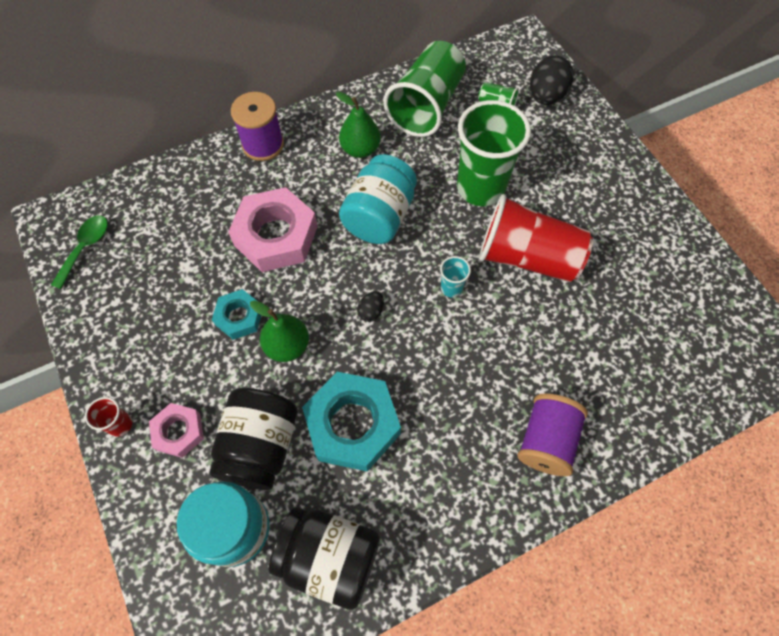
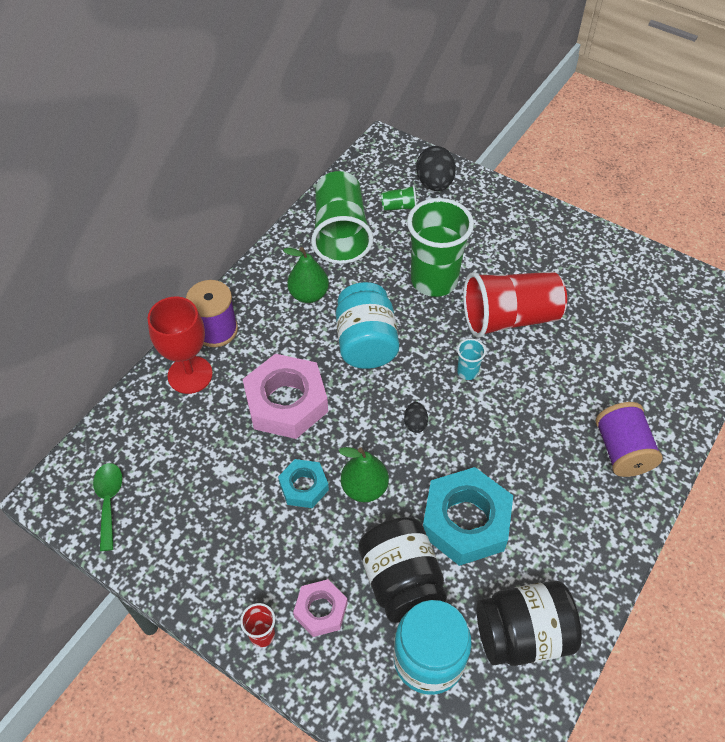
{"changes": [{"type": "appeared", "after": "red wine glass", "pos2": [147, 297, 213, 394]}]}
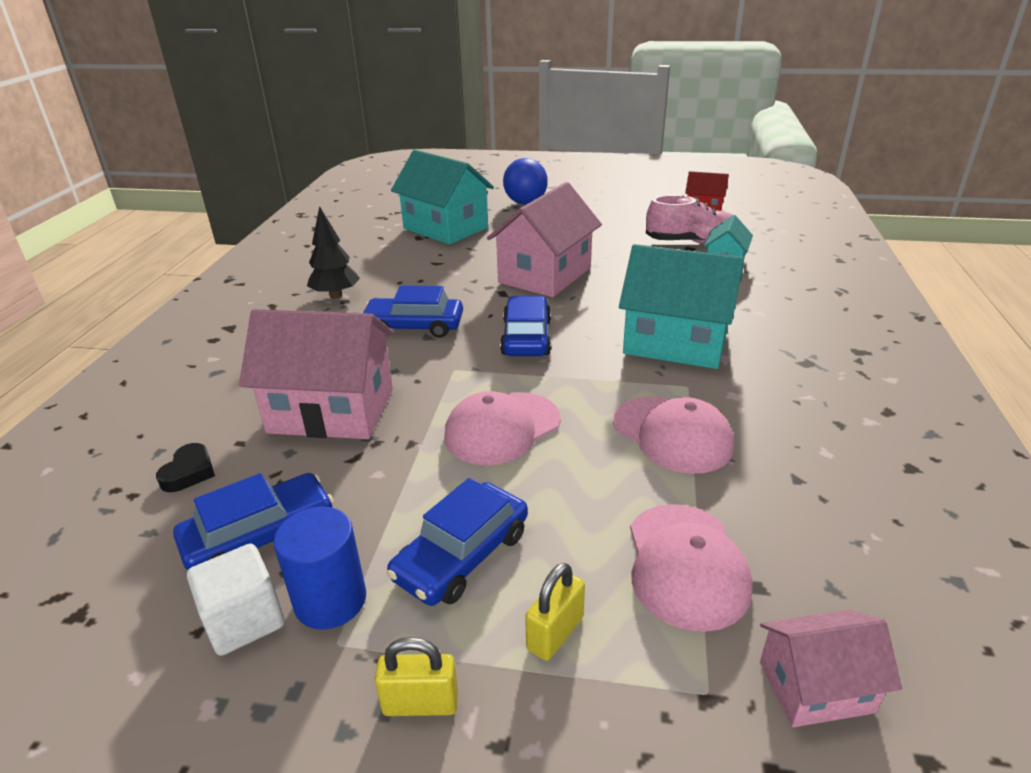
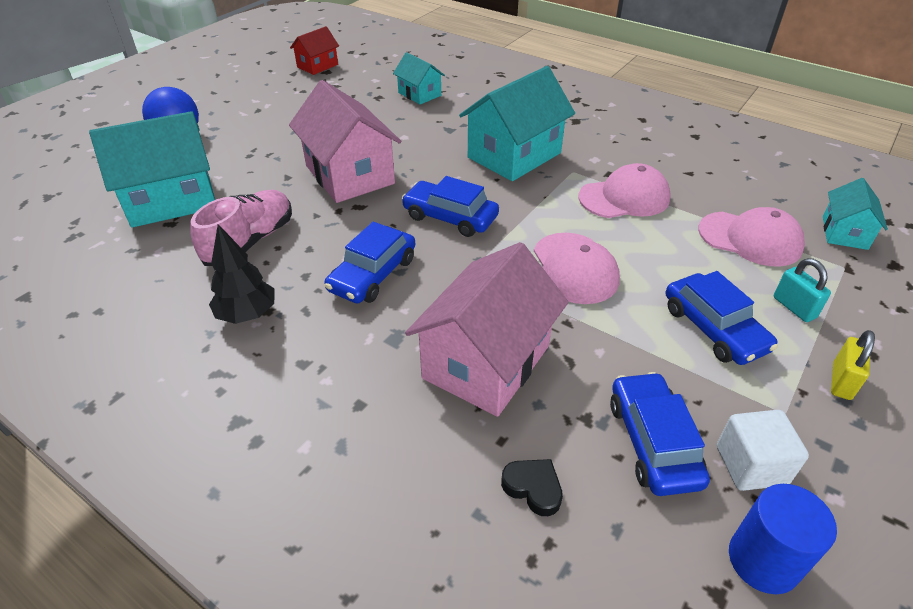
{"changes": [{"type": "relocated", "before": "pink shoe", "pos1": [646, 195, 733, 244], "pos2": [190, 190, 292, 266]}, {"type": "relocated", "before": "cobalt cylinder shape", "pos1": [274, 506, 366, 629], "pos2": [729, 484, 837, 594]}, {"type": "colour", "before": "yellow small lock", "after": "teal small lock", "pos1": [525, 563, 585, 661], "pos2": [774, 258, 831, 322]}, {"type": "colour", "before": "pink cottage", "after": "teal cottage", "pos1": [760, 610, 902, 727], "pos2": [823, 178, 888, 250]}]}
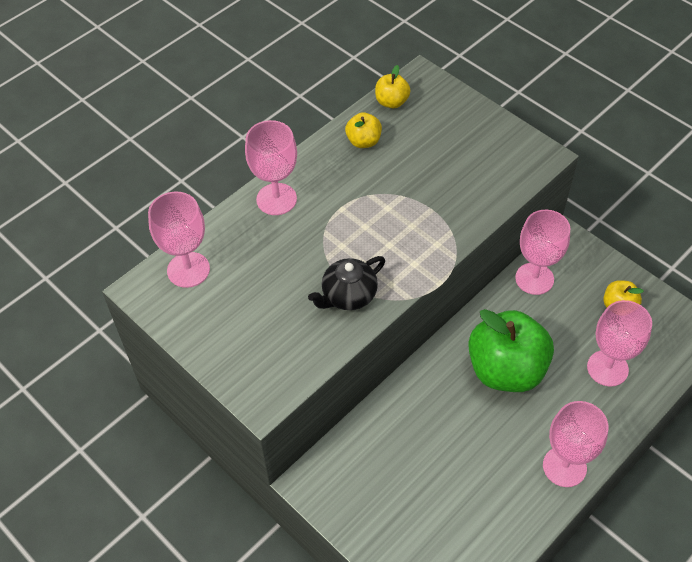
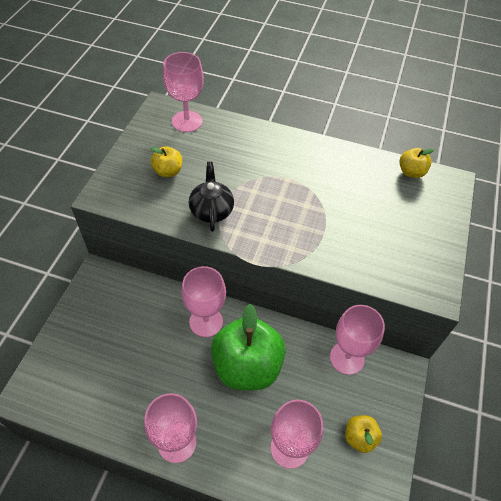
{"changes": [{"type": "relocated", "before": "yellow toy apple", "pos1": [345, 112, 382, 148], "pos2": [151, 146, 182, 177]}, {"type": "relocated", "before": "pink wine glass", "pos1": [245, 120, 297, 215], "pos2": [181, 266, 226, 337]}, {"type": "spun", "before": "black tea pot", "pos1": [308, 256, 385, 310], "pos2": [189, 162, 234, 232], "turn": 60}]}
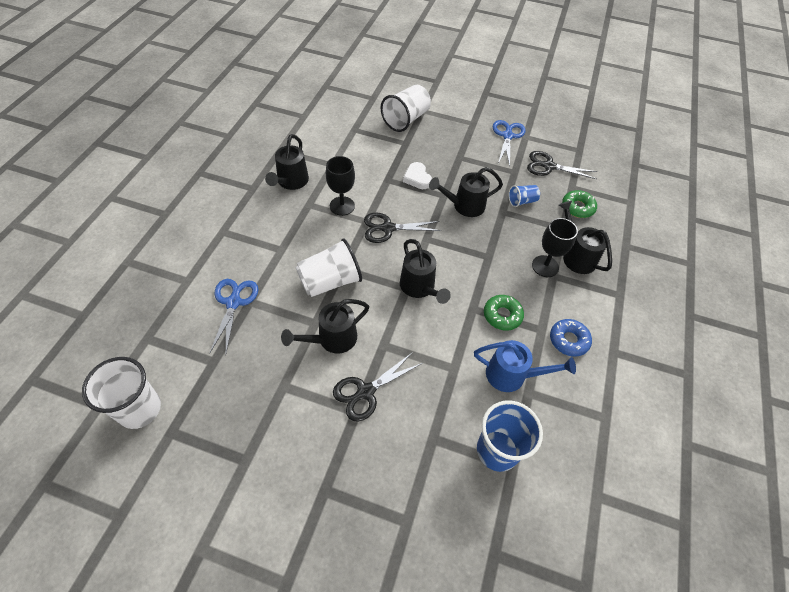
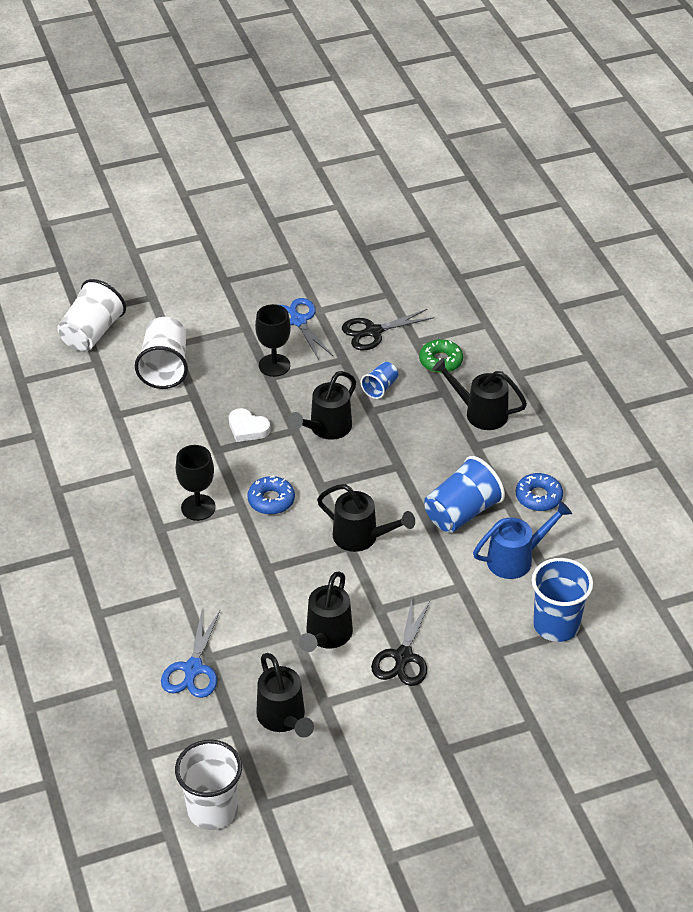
{"changes": [{"type": "relocated", "before": "snow-white beaker", "pos1": [295, 238, 362, 297], "pos2": [57, 279, 126, 352]}, {"type": "spun", "before": "cobalt shears", "pos1": [209, 279, 259, 354], "pos2": [161, 611, 220, 698], "turn": -135}, {"type": "exchanged", "before": "black shears", "after": "cobalt donut", "pos1": [364, 212, 441, 243], "pos2": [247, 476, 295, 515]}, {"type": "relocated", "before": "black wine glass", "pos1": [532, 218, 578, 277], "pos2": [255, 304, 291, 377]}, {"type": "relocated", "before": "black watering pot", "pos1": [265, 134, 309, 190], "pos2": [256, 653, 314, 738]}, {"type": "exchanged", "before": "leaf-green donut", "after": "cobalt beaker", "pos1": [484, 295, 524, 330], "pos2": [424, 456, 505, 533]}]}
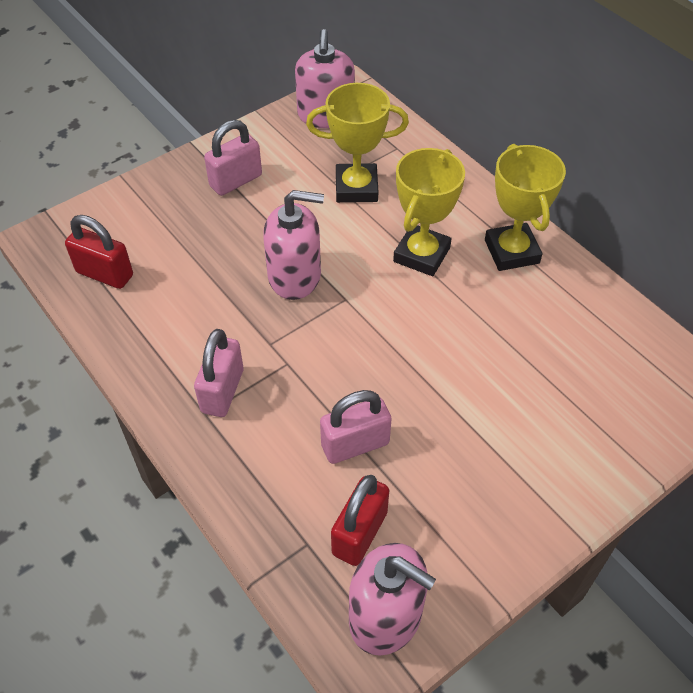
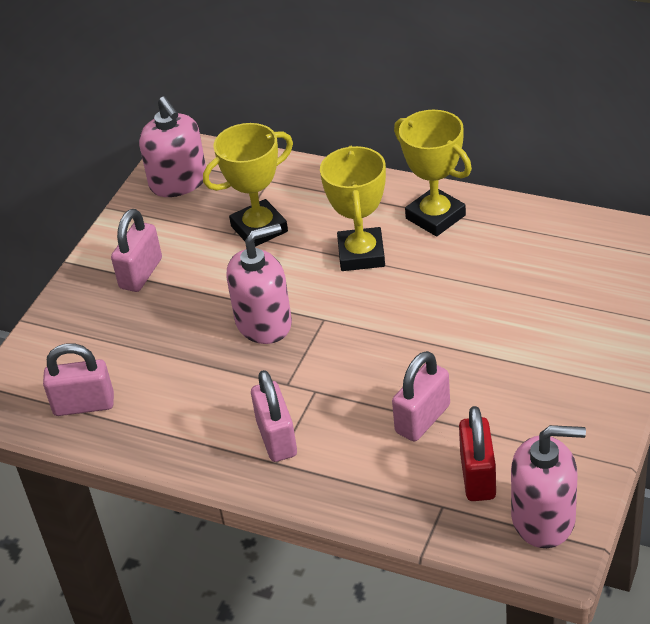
{"changes": [{"type": "colour", "before": "red small lock", "after": "pink small lock", "pos1": [65, 215, 133, 289], "pos2": [43, 343, 114, 416]}]}
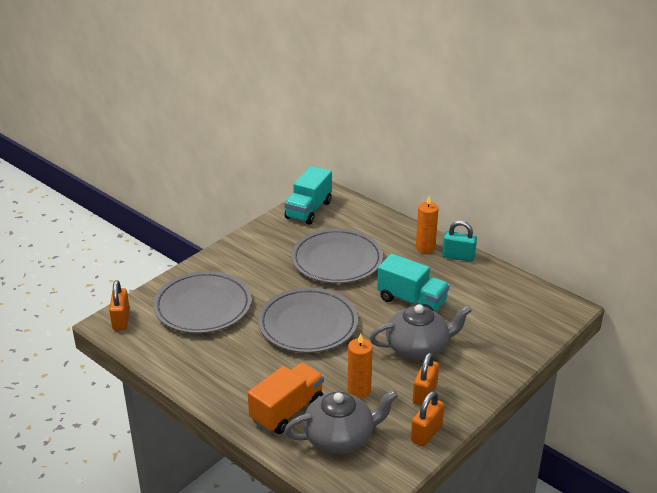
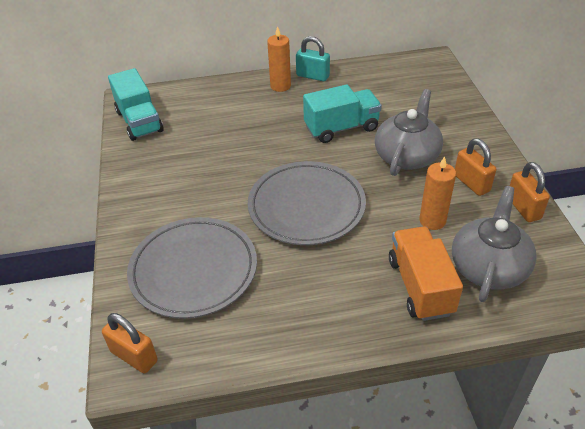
{"changes": [{"type": "spun", "before": "teal small lock", "pos1": [442, 221, 477, 262], "pos2": [296, 36, 330, 81], "turn": 60}, {"type": "missing", "before": "grey dinner plate", "pos1": [291, 228, 383, 284]}]}
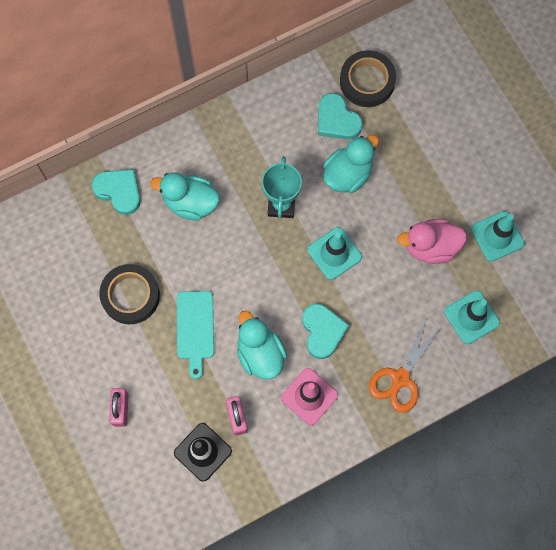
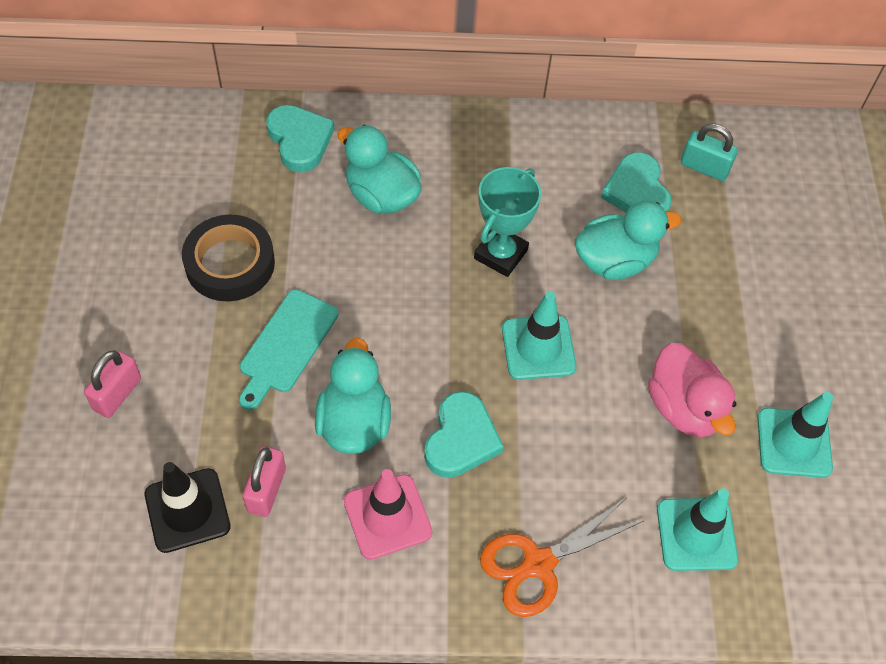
{"changes": [{"type": "spun", "before": "pink rubber duck", "pos1": [397, 219, 467, 264], "pos2": [648, 343, 737, 437], "turn": -135}, {"type": "exchanged", "before": "black sticky tape", "after": "teal small lock", "pos1": [340, 50, 396, 107], "pos2": [681, 124, 738, 181]}]}
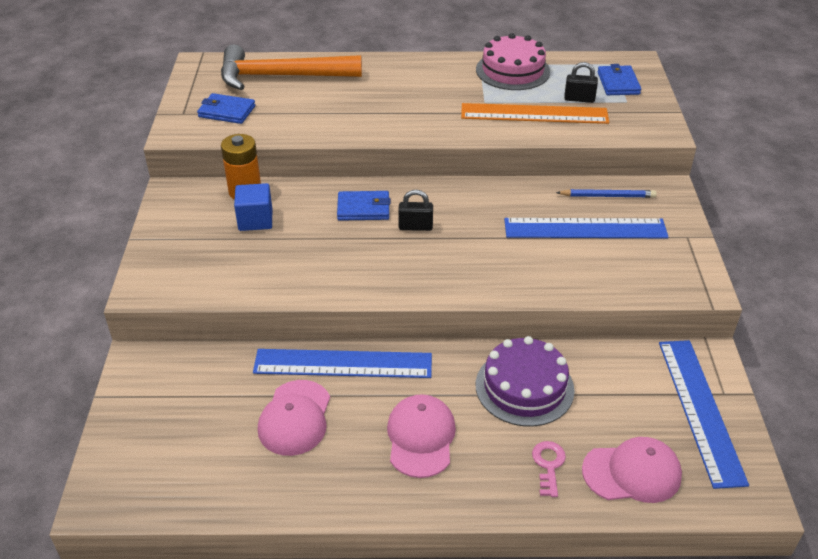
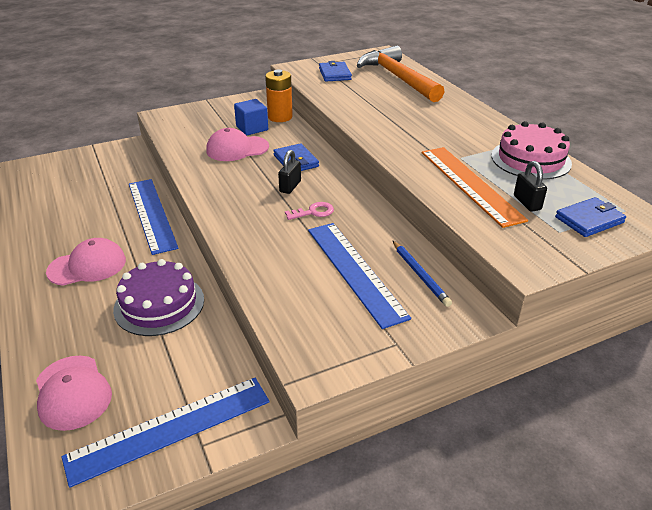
{"changes": [{"type": "relocated", "before": "pink baseball cap", "pos1": [258, 380, 330, 456], "pos2": [206, 128, 269, 161]}, {"type": "spun", "before": "black small lock", "pos1": [398, 190, 433, 231], "pos2": [278, 150, 301, 194], "turn": 45}, {"type": "relocated", "before": "pink key", "pos1": [532, 441, 566, 497], "pos2": [285, 202, 334, 220]}]}
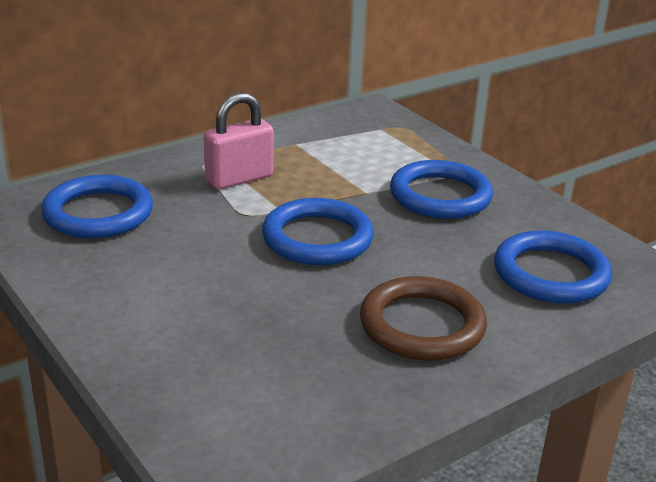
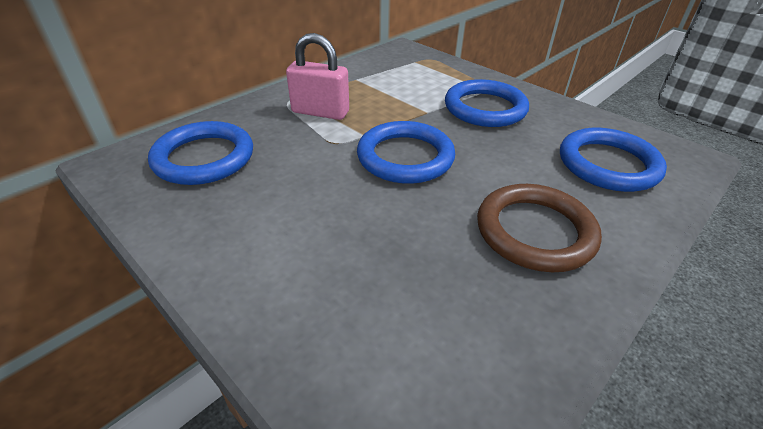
{"changes": [{"type": "spun", "before": "pink small lock", "pos1": [204, 93, 274, 190], "pos2": [286, 33, 349, 120], "turn": 60}]}
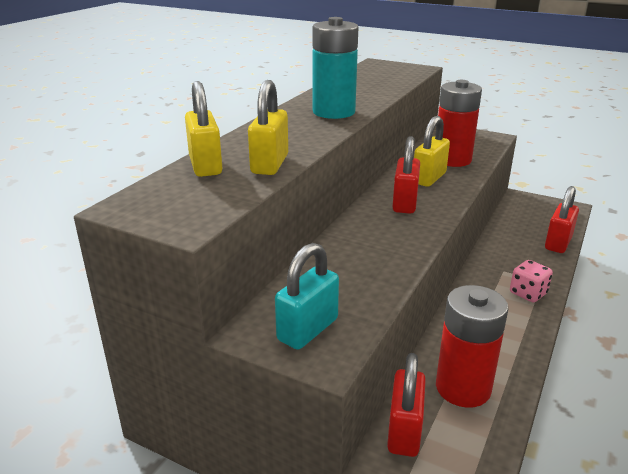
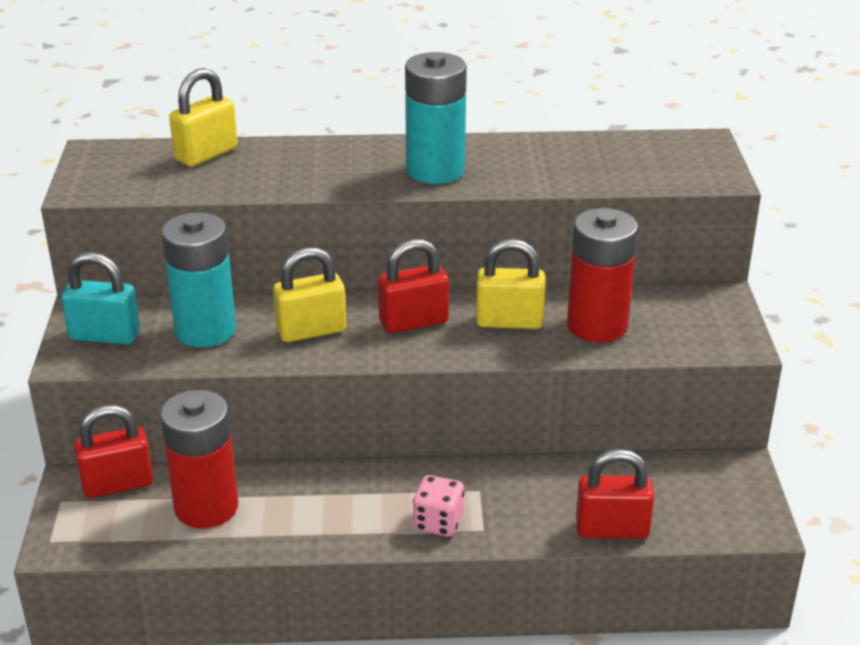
{"changes": [{"type": "appeared", "after": "teal battery", "pos2": [161, 212, 236, 347]}, {"type": "relocated", "before": "yellow small lock", "pos1": [248, 80, 288, 175], "pos2": [273, 247, 346, 342]}]}
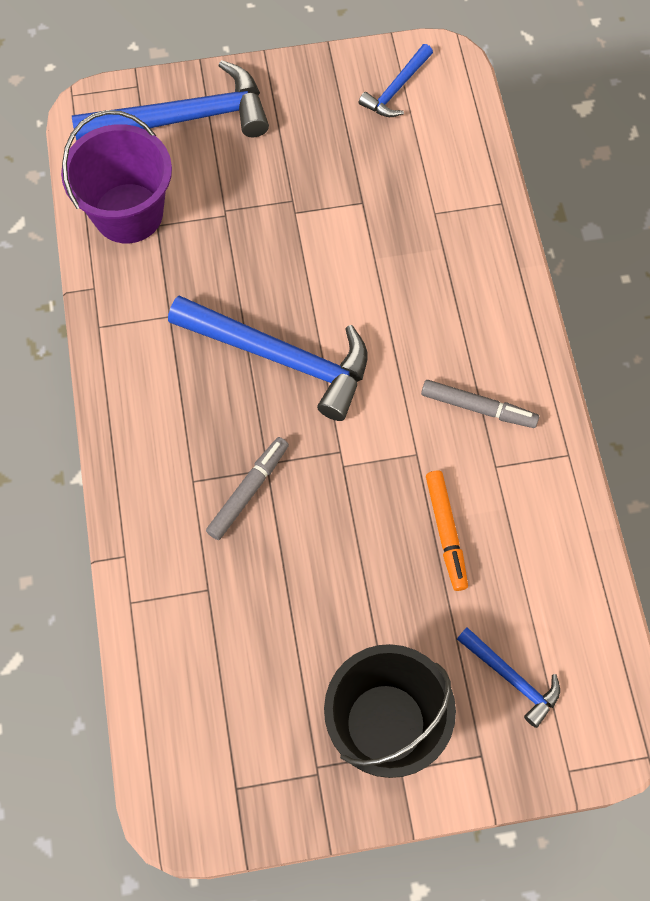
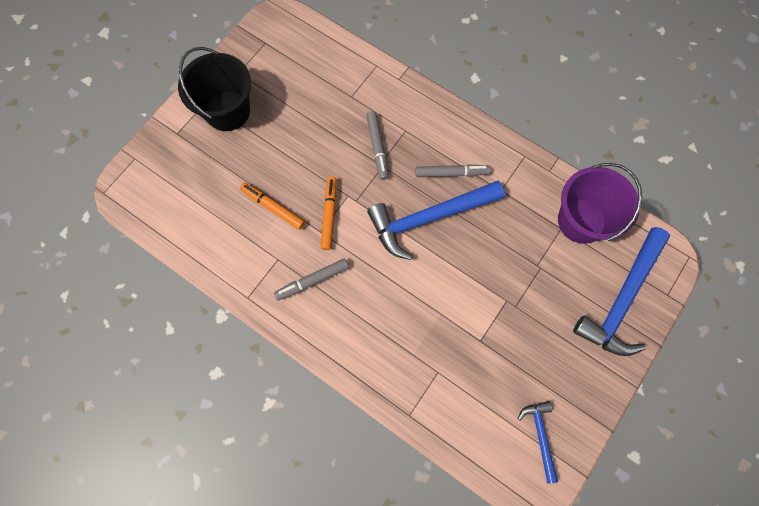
{"changes": [{"type": "appeared", "after": "orange marker pen", "pos2": [321, 177, 337, 250]}, {"type": "appeared", "after": "grey marker pen", "pos2": [416, 164, 491, 177]}, {"type": "missing", "before": "cobalt claw hammer", "pos1": [457, 627, 560, 728]}]}
